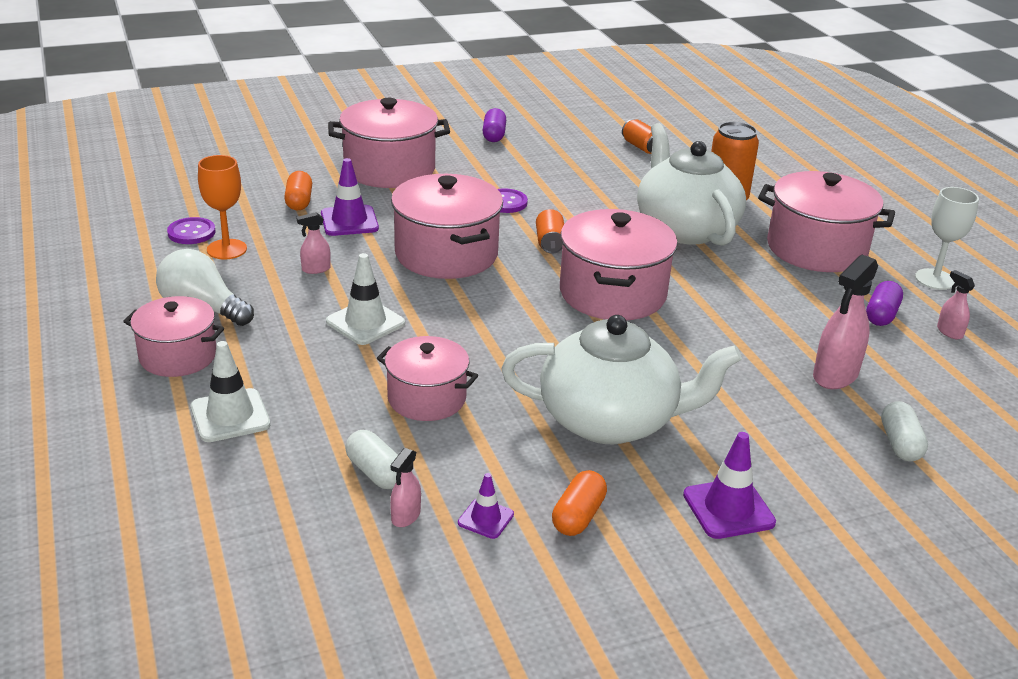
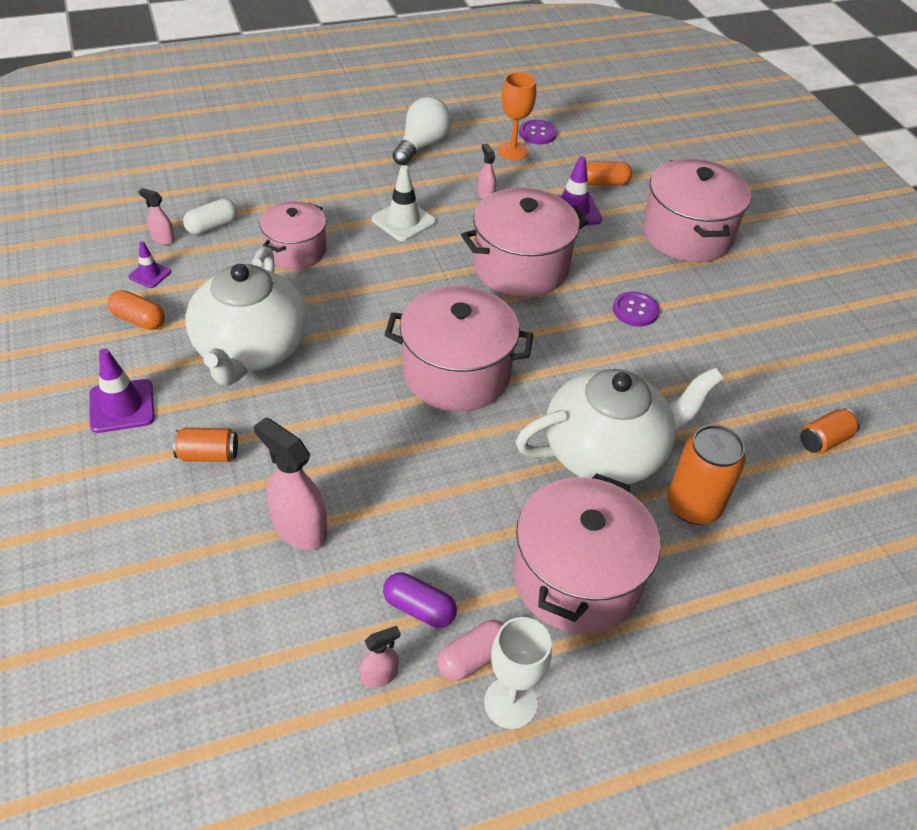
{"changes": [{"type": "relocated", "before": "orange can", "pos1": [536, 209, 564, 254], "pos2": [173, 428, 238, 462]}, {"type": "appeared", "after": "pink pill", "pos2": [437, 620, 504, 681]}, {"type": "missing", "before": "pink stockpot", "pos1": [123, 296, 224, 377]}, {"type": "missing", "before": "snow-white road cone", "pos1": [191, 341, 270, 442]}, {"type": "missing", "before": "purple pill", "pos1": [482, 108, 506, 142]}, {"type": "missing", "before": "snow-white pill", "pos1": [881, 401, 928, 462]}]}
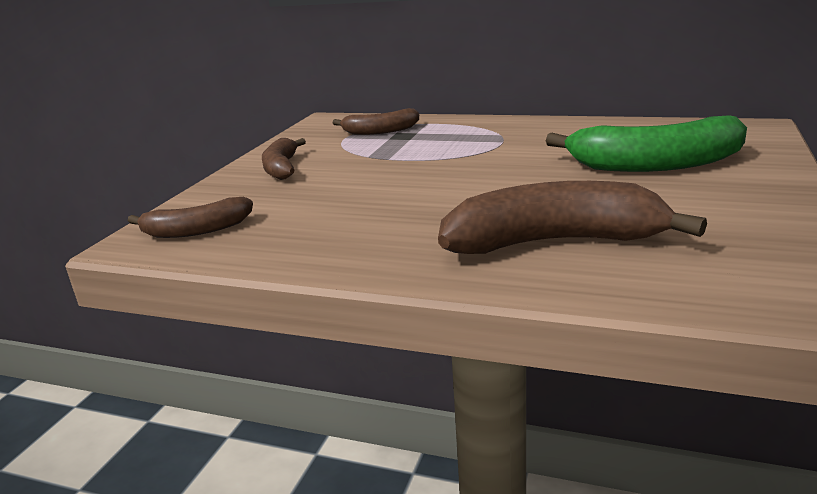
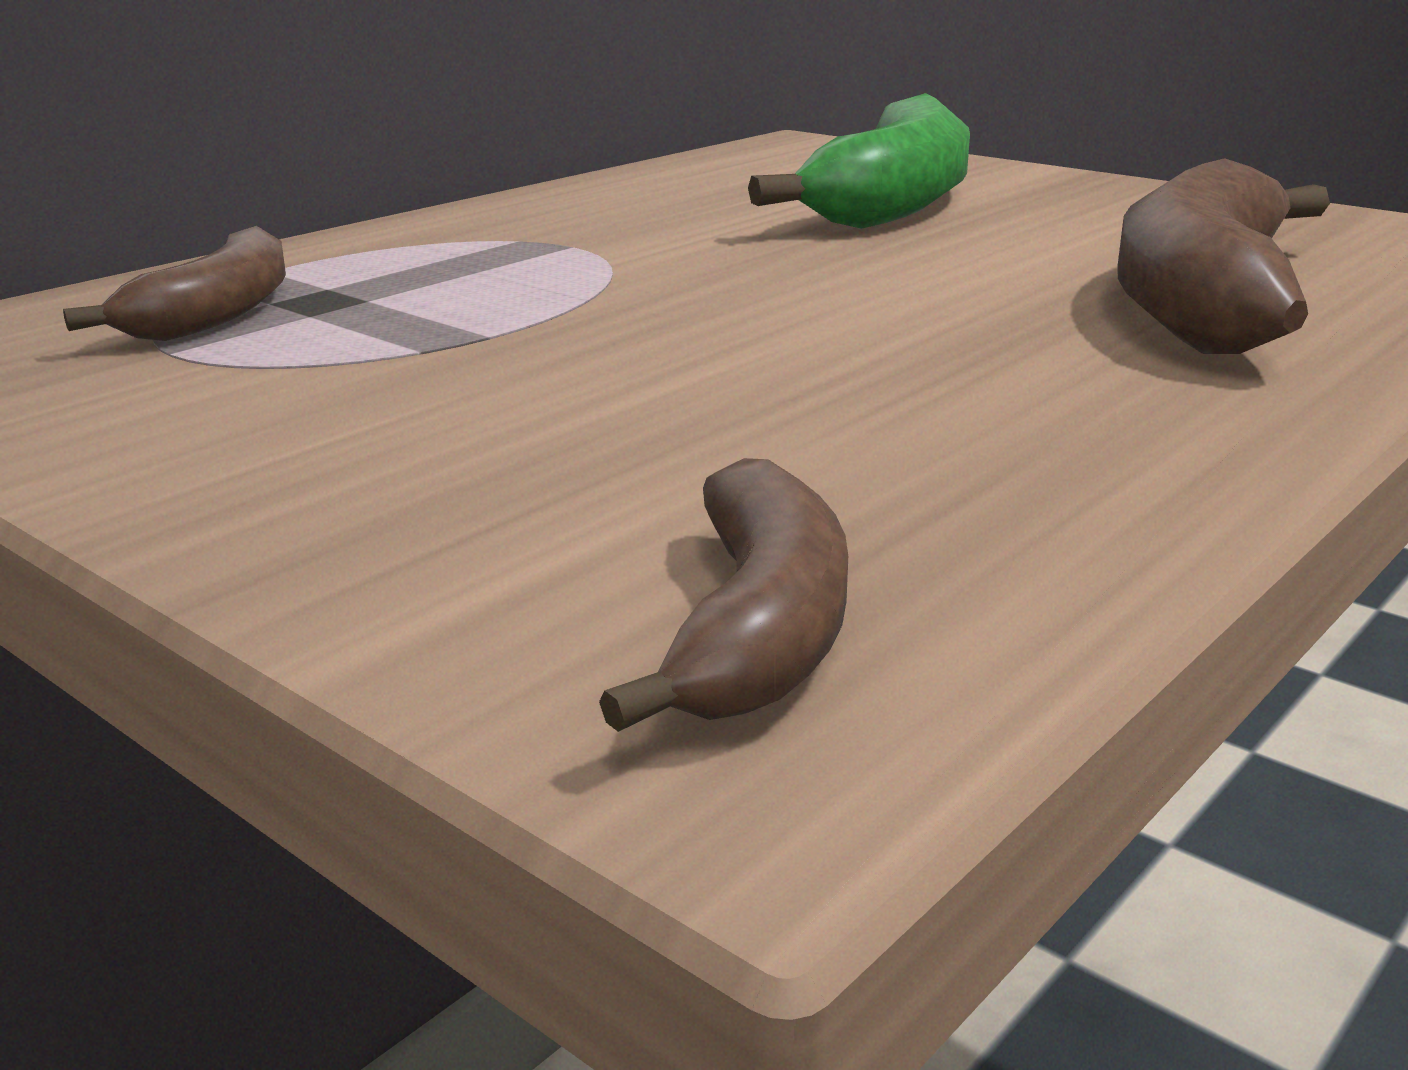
{"changes": [{"type": "missing", "before": "dark brown toy banana", "pos1": [262, 138, 306, 180]}]}
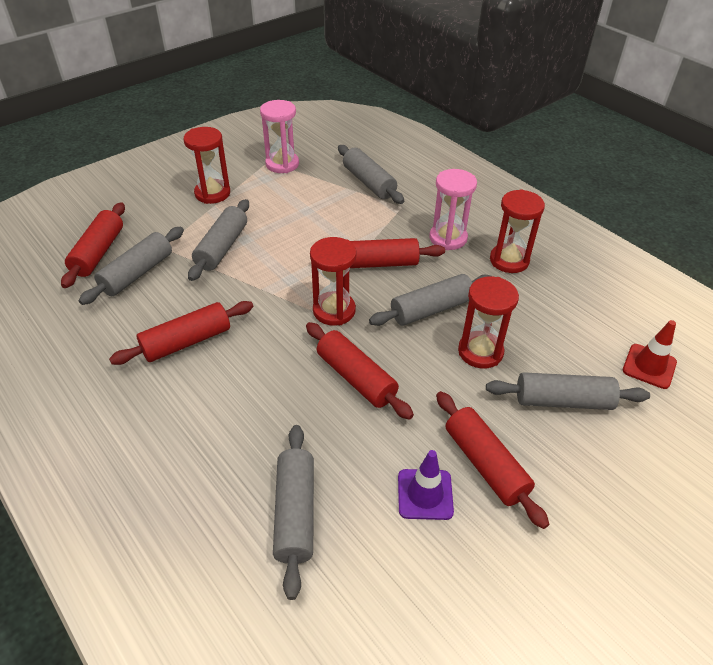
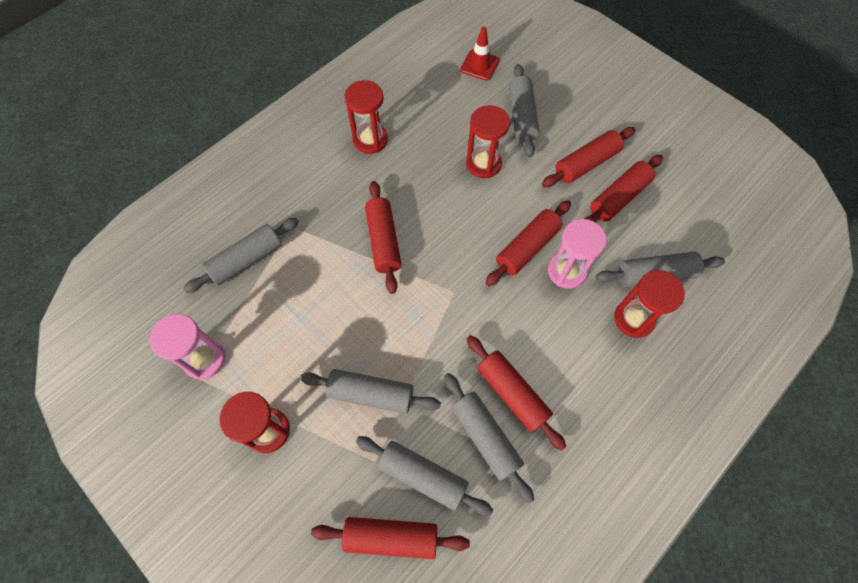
{"changes": [{"type": "relocated", "before": "grey pastry roller", "pos1": [369, 274, 492, 326], "pos2": [444, 373, 534, 503]}, {"type": "relocated", "before": "pink sandglass", "pos1": [429, 169, 477, 250], "pos2": [548, 219, 607, 289]}, {"type": "exchanged", "before": "purple road cone", "after": "red pastry roller", "pos1": [398, 450, 454, 520], "pos2": [584, 155, 663, 222]}, {"type": "relocated", "before": "red sandglass", "pos1": [310, 237, 356, 326], "pos2": [614, 270, 685, 338]}]}
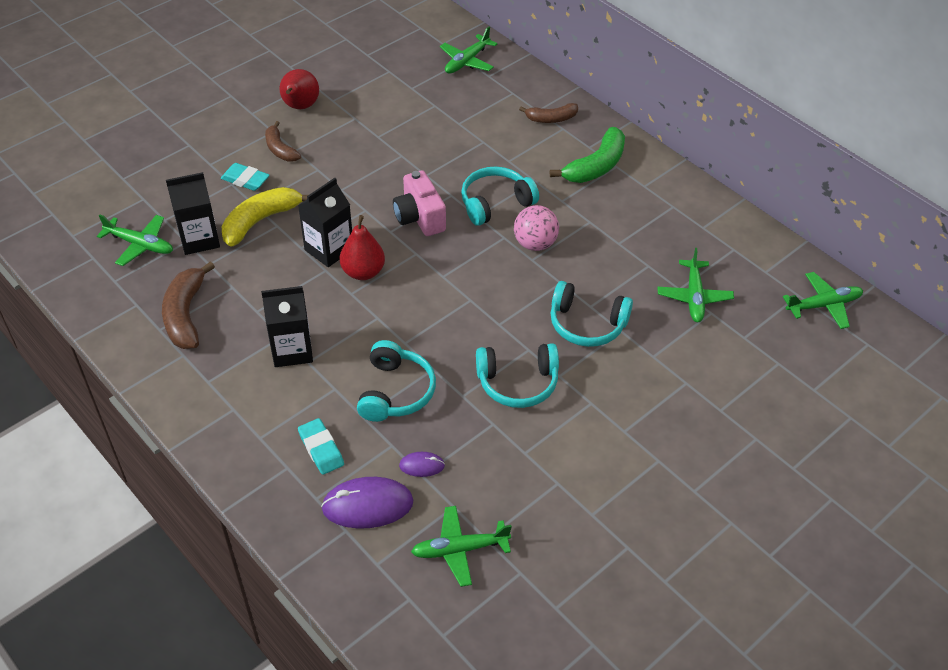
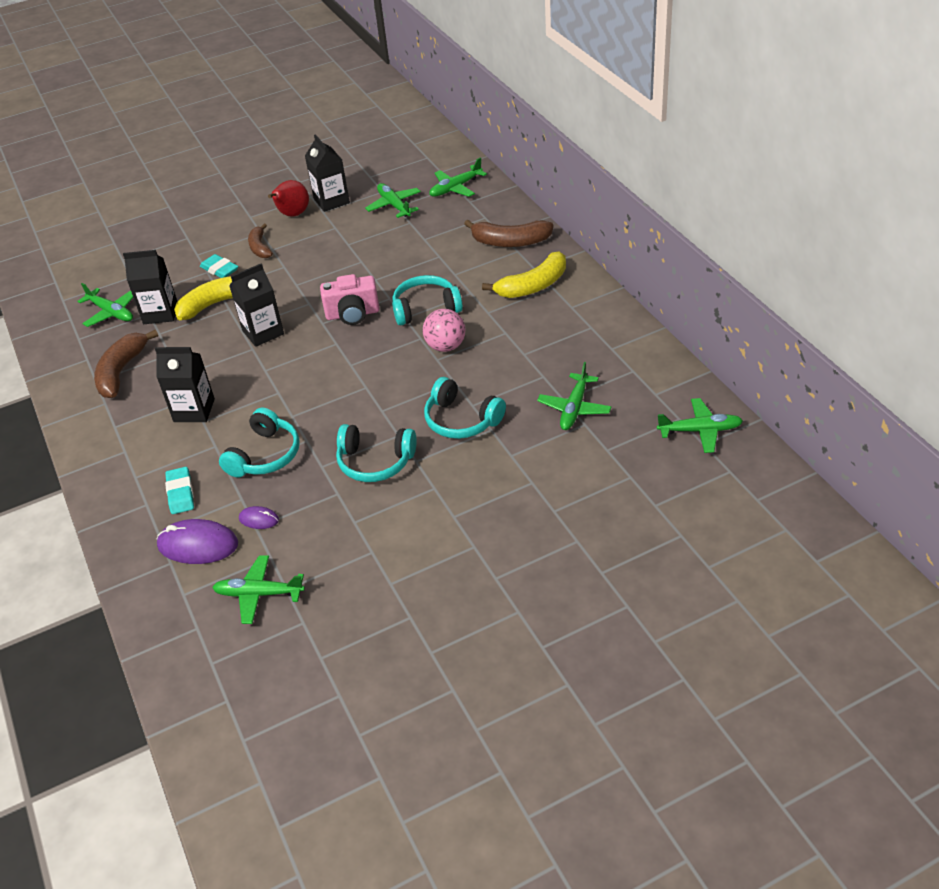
{"changes": [{"type": "appeared", "after": "black juice carton", "pos2": [305, 134, 350, 212]}, {"type": "spun", "before": "pink compact camera", "pos1": [393, 170, 446, 236], "pos2": [320, 274, 380, 325], "turn": -90}, {"type": "appeared", "after": "leaf-green aeroplane", "pos2": [365, 183, 421, 218]}, {"type": "size", "before": "dark brown toy banana", "pos1": [519, 103, 578, 123], "pos2": [464, 220, 554, 247], "scale": 1.6}, {"type": "colour", "before": "leaf-green toy banana", "after": "yellow toy banana", "pos1": [550, 127, 625, 183], "pos2": [482, 251, 566, 298]}, {"type": "missing", "before": "red pear fruit", "pos1": [340, 215, 385, 280]}]}
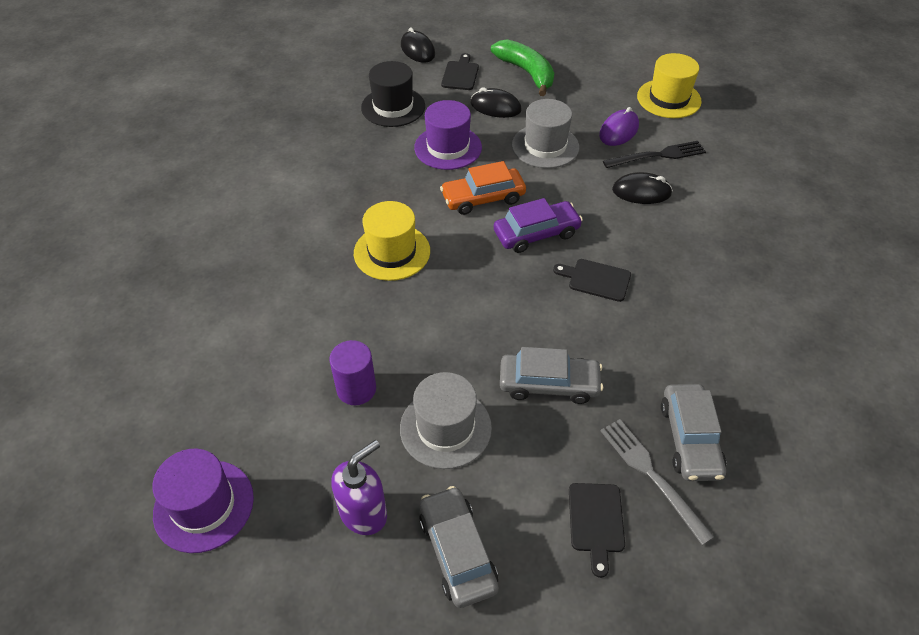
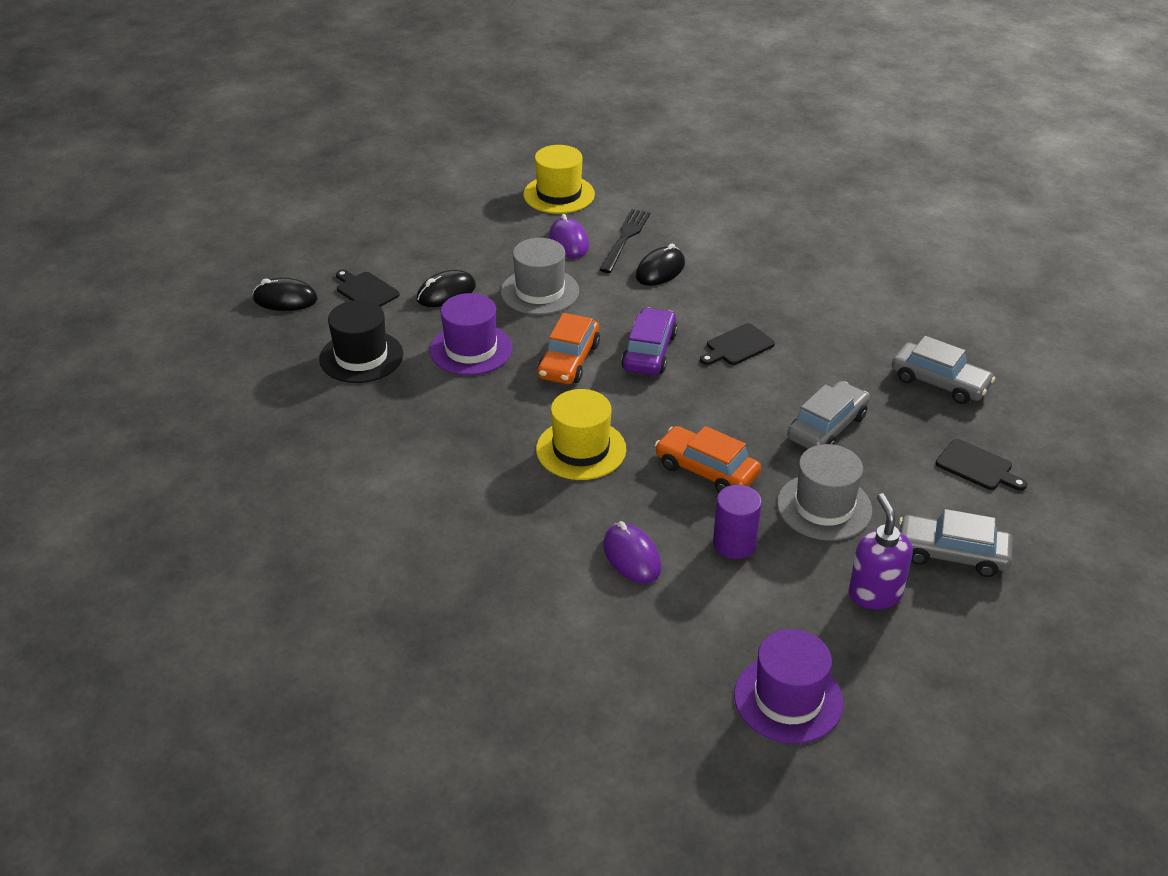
{"changes": [{"type": "appeared", "after": "purple PC mouse", "pos2": [603, 521, 662, 583]}, {"type": "appeared", "after": "orange car", "pos2": [655, 426, 761, 492]}, {"type": "missing", "before": "leaf-green toy banana", "pos1": [491, 39, 554, 96]}, {"type": "missing", "before": "grey dinner fork", "pos1": [601, 419, 714, 545]}]}
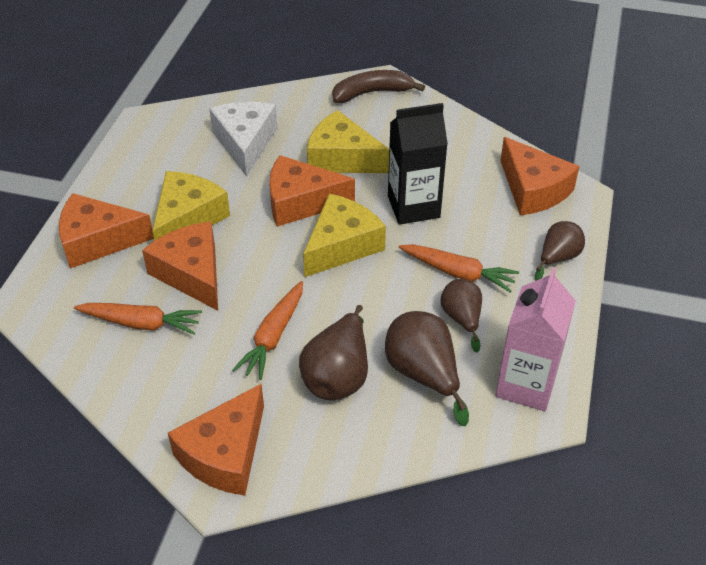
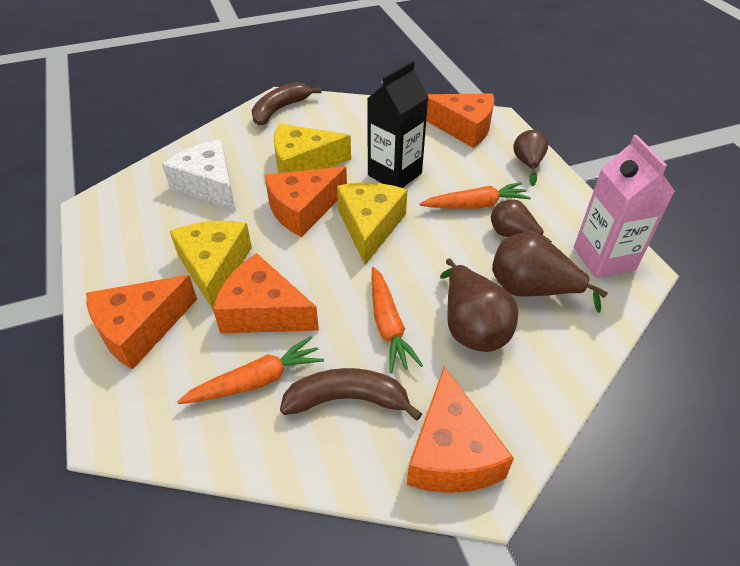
{"changes": [{"type": "appeared", "after": "dark brown toy banana", "pos2": [280, 368, 422, 421]}]}
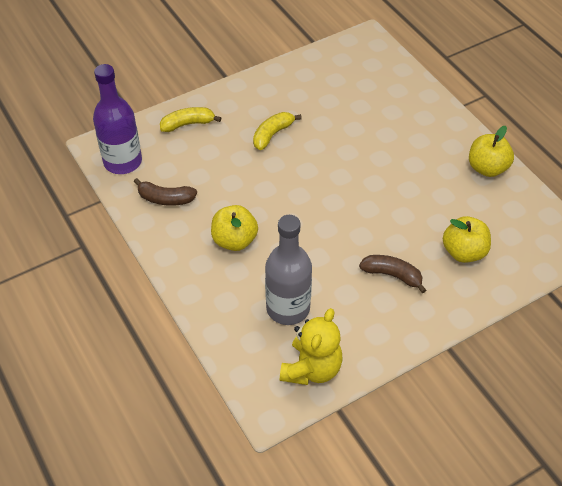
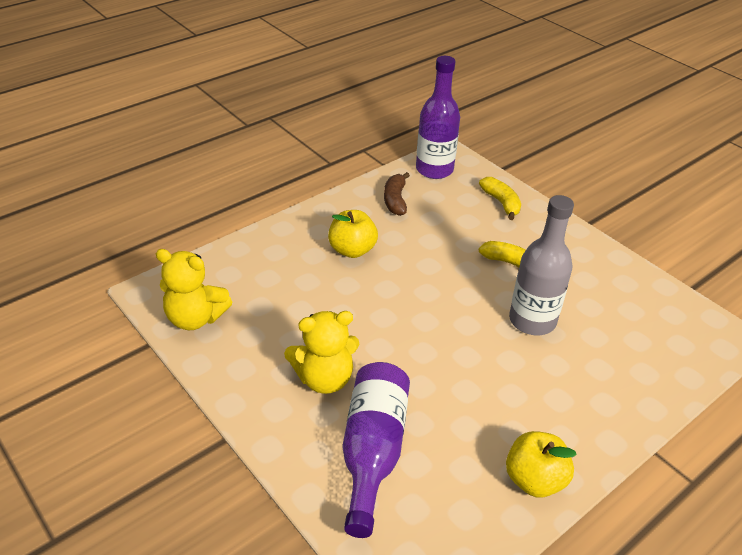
{"changes": [{"type": "exchanged", "before": "dark brown toy banana", "after": "yellow stuffed bear", "pos1": [359, 255, 426, 293], "pos2": [284, 311, 359, 394]}, {"type": "exchanged", "before": "yellow toy apple", "after": "purple bottle", "pos1": [443, 216, 491, 263], "pos2": [343, 362, 410, 538]}, {"type": "relocated", "before": "grey bottle", "pos1": [265, 215, 312, 325], "pos2": [509, 195, 574, 335]}]}
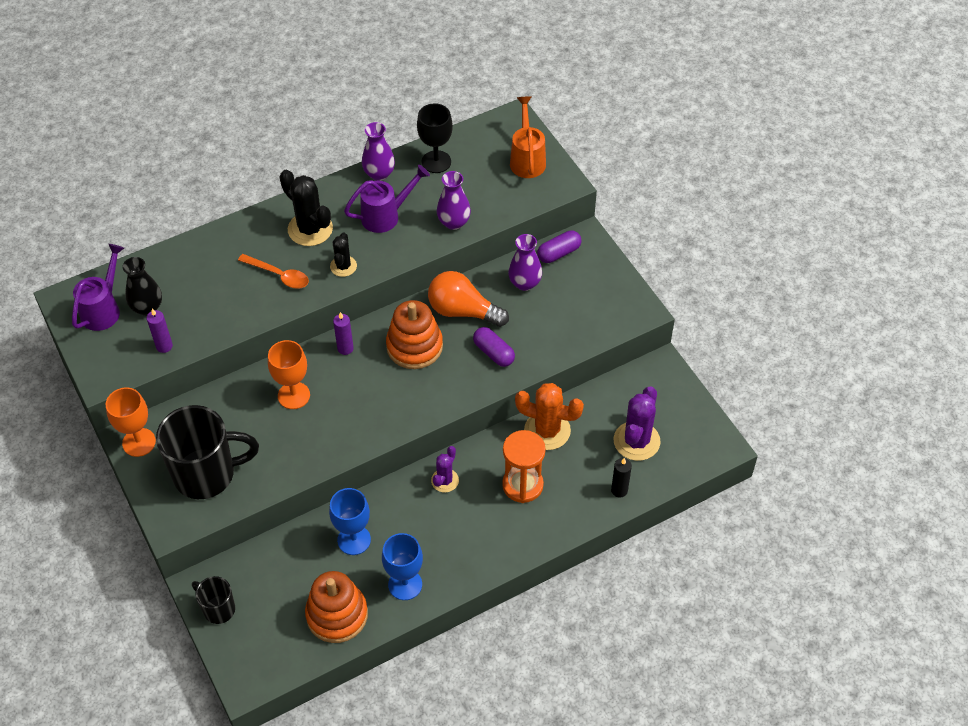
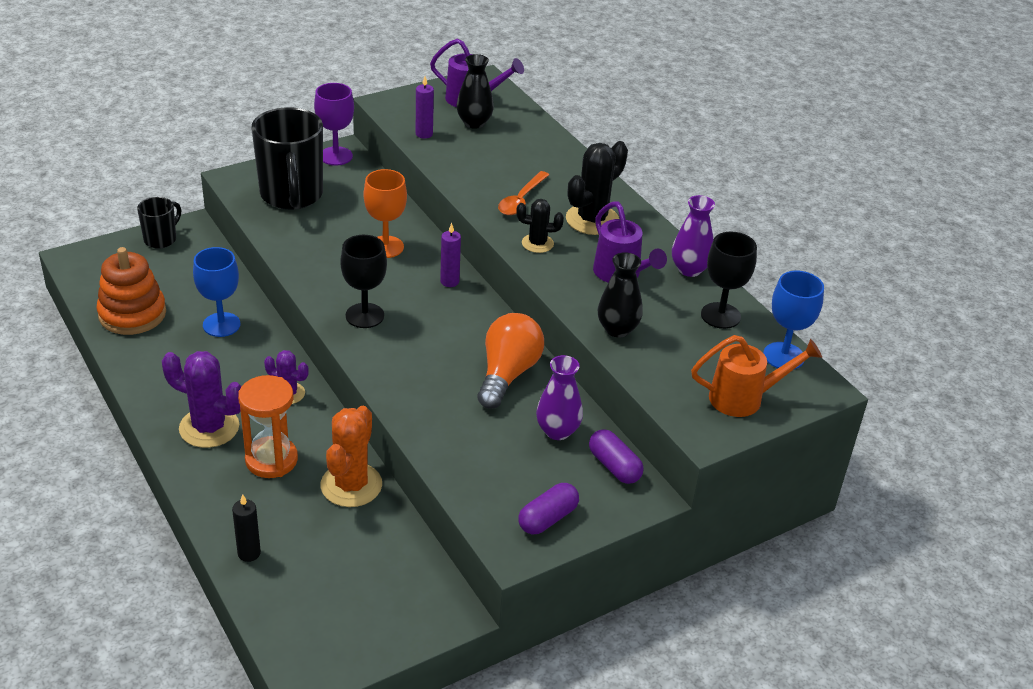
{"changes": [{"type": "relocated", "before": "purple saguaro cactus", "pos1": [614, 386, 661, 461], "pos2": [162, 351, 242, 448]}, {"type": "colour", "before": "orange wine glass", "after": "purple wine glass", "pos1": [106, 387, 156, 457], "pos2": [314, 83, 354, 166]}, {"type": "appeared", "after": "black wine glass", "pos2": [340, 235, 387, 328]}, {"type": "relocated", "before": "purple pill", "pos1": [473, 327, 515, 367], "pos2": [518, 483, 579, 534]}, {"type": "colour", "before": "purple flower vase", "after": "black flower vase", "pos1": [437, 171, 471, 230], "pos2": [598, 252, 643, 337]}, {"type": "relocated", "before": "cobalt wine glass", "pos1": [382, 533, 423, 600], "pos2": [763, 271, 824, 369]}, {"type": "missing", "before": "orange stacking toy", "pos1": [386, 300, 443, 369]}]}
